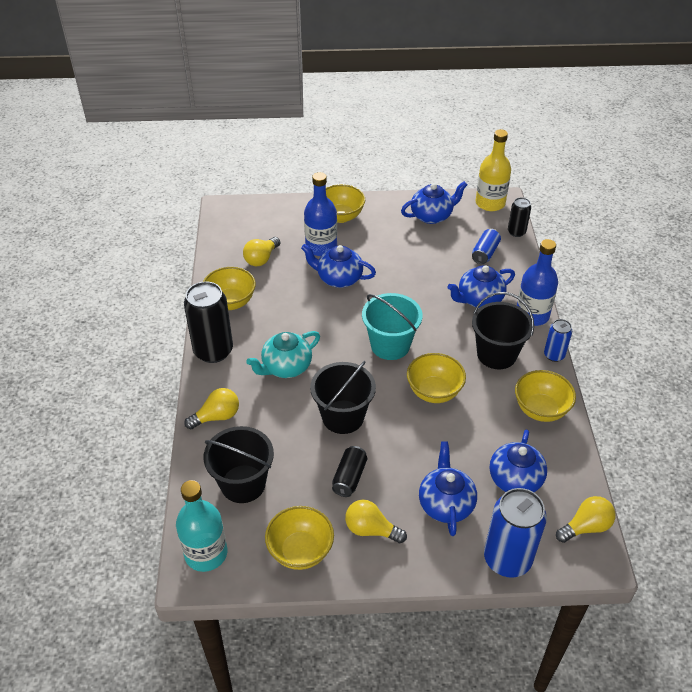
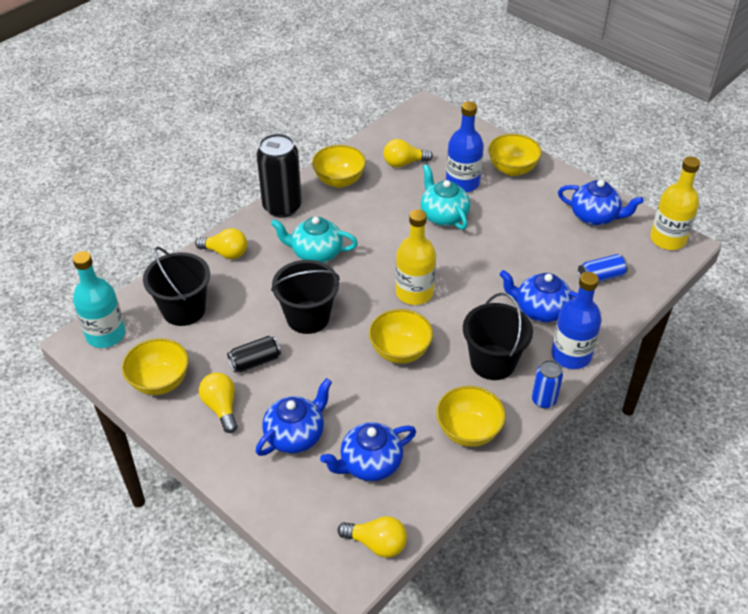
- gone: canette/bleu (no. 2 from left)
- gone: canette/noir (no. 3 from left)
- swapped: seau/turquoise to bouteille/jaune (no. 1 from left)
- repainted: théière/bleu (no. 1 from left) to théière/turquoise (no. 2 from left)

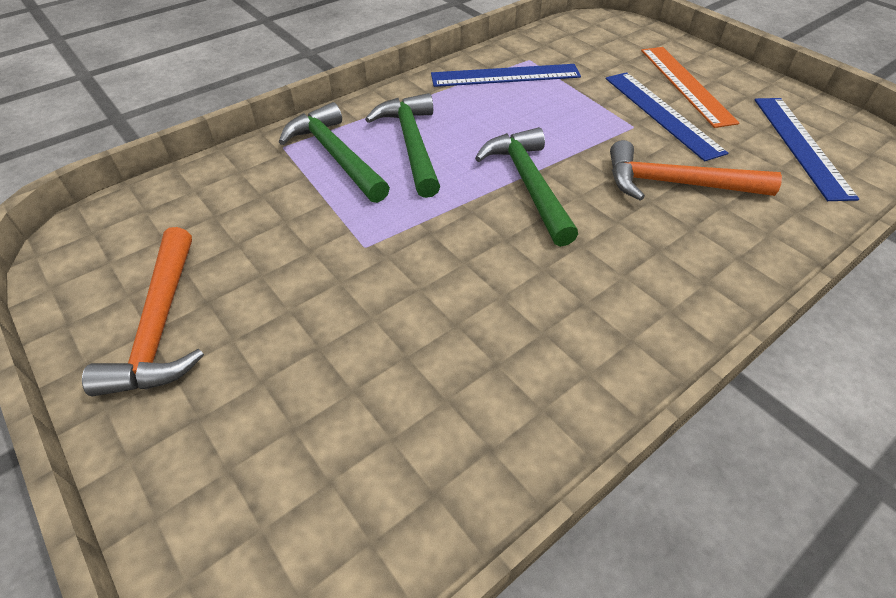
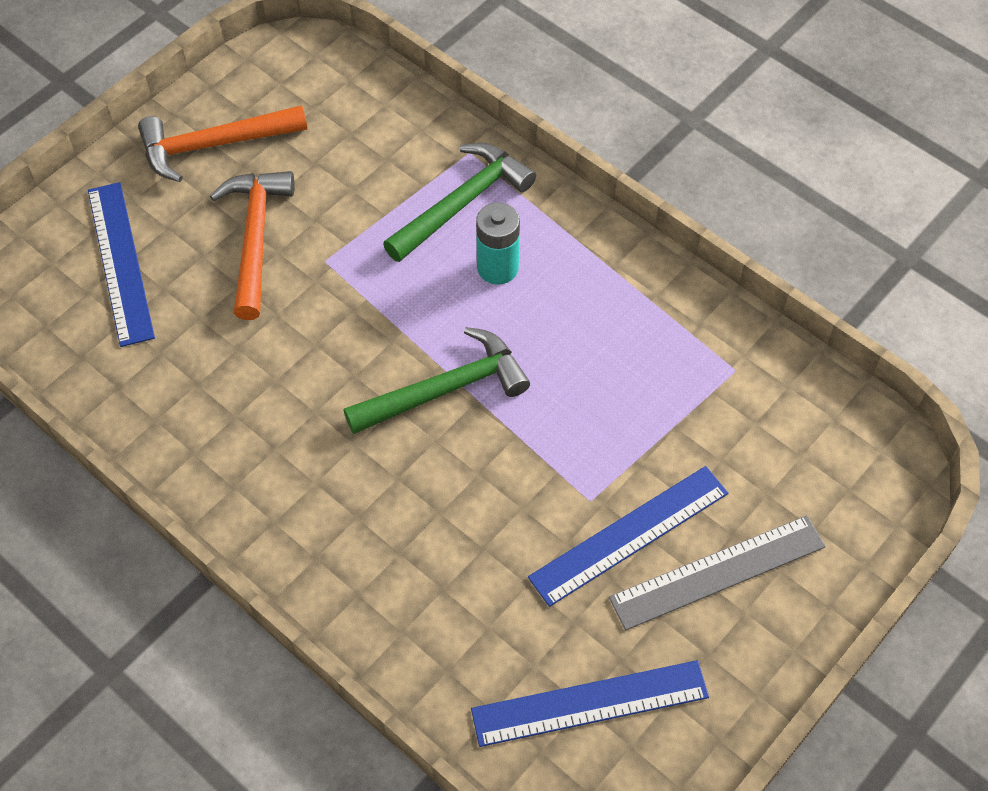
- shifted: règle/bleu (no. 1 from left)
- shifted: marteau/orange (no. 2 from left)
- swapped: marteau/vert (no. 2 from left) to pile/turquoise
- repainted: règle/orange to règle/gris

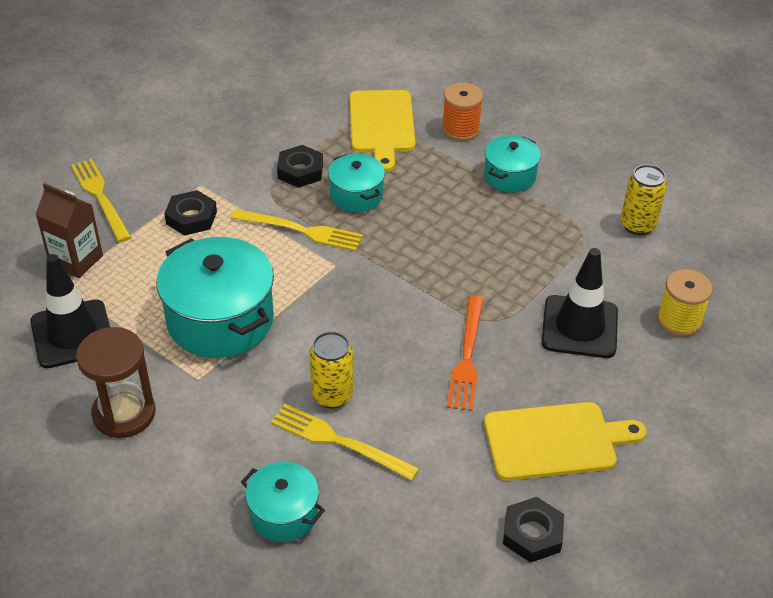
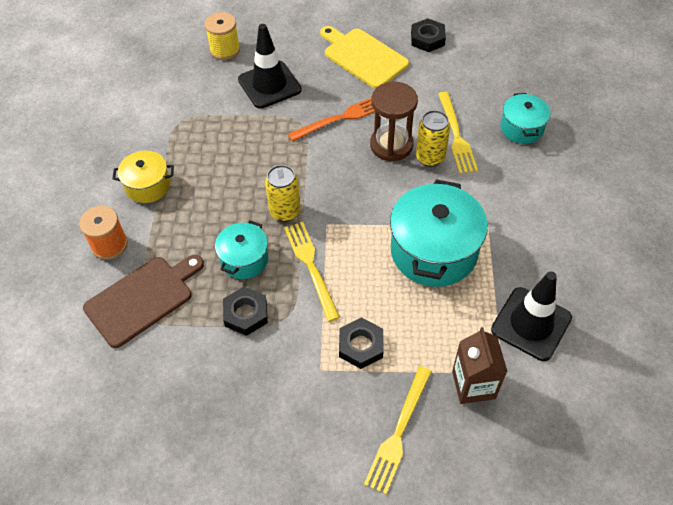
- shifted: sablier/marron
- shifted: canette/jaune (no. 2 from left in the first image) to canette/jaune (no. 1 from left)
- repainted: planche à découper/jaune (no. 1 from left) to planche à découper/marron
- repainted: marmite/turquoise (no. 4 from left) to marmite/jaune

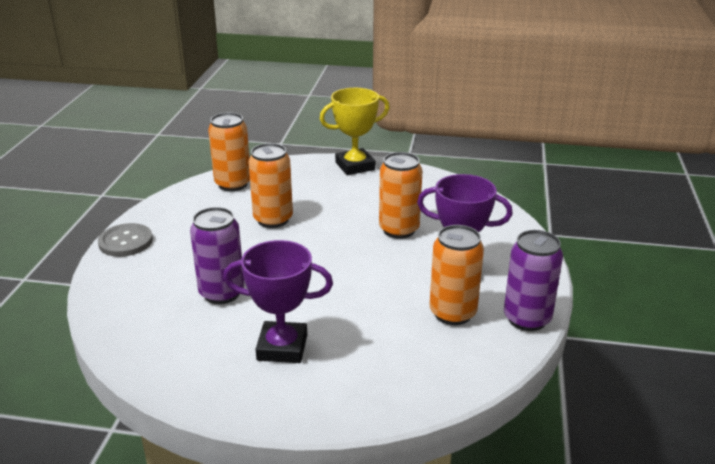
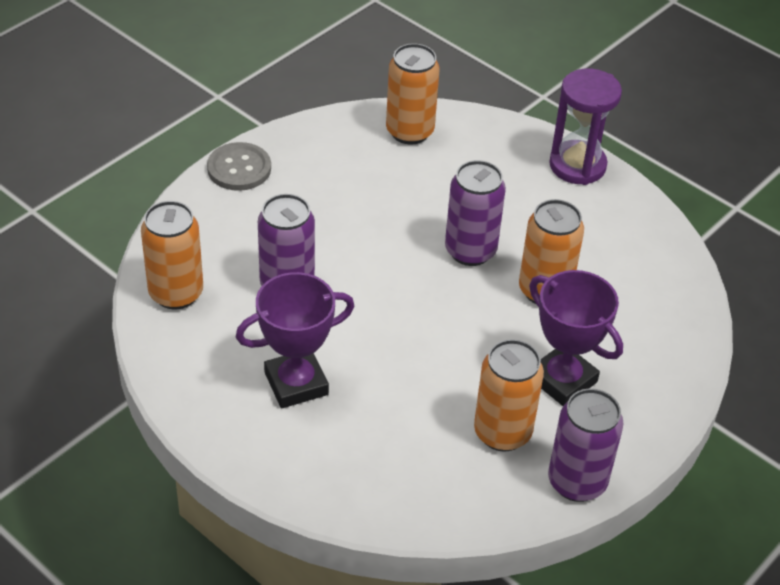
- new: canette/violet (no. 2 from left)
- shifted: canette/orange (no. 2 from left in the first image) to canette/orange (no. 1 from left)
- swapped: trophée/jaune to sablier/violet
- rotated: trophée/violet (no. 1 from left) 60 degrees counterclockwise

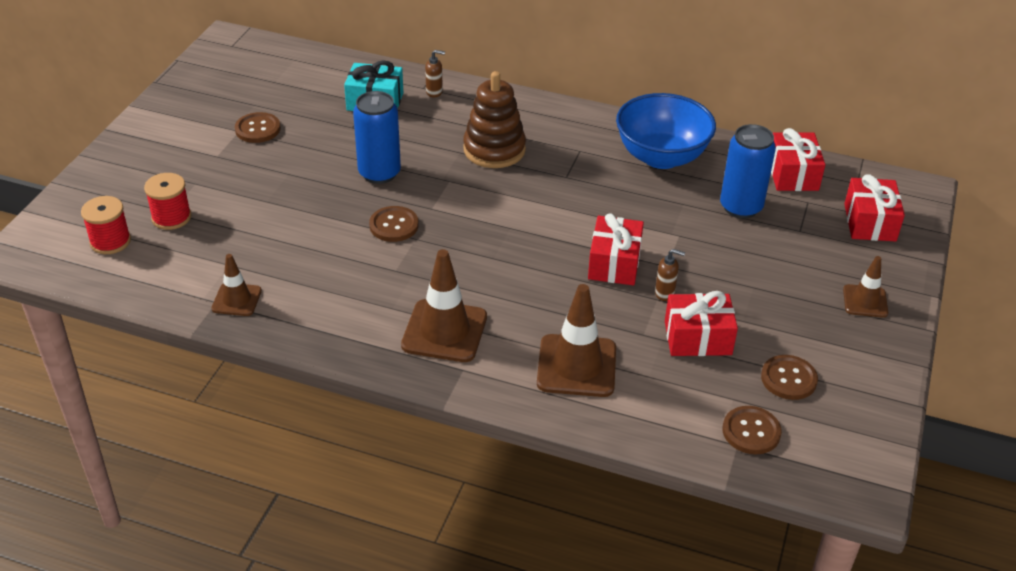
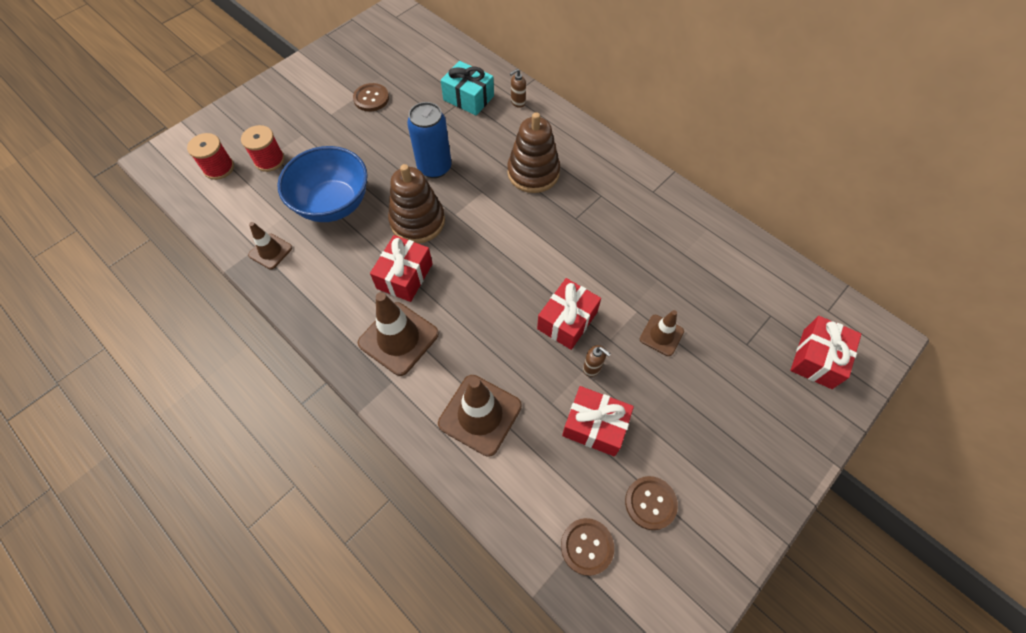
- gone: canette/bleu (no. 2 from left)
- shifted: bol/bleu
- shifted: cadeau/rouge (no. 3 from left in the first image) to cadeau/rouge (no. 1 from left)
- shifted: cône de chantier/marron (no. 4 from left)
- swapped: bouton/marron (no. 2 from left) to jouet à empiler/marron (no. 1 from left)
- rotated: distributeur de savon/marron (no. 1 from left) 120 degrees clockwise

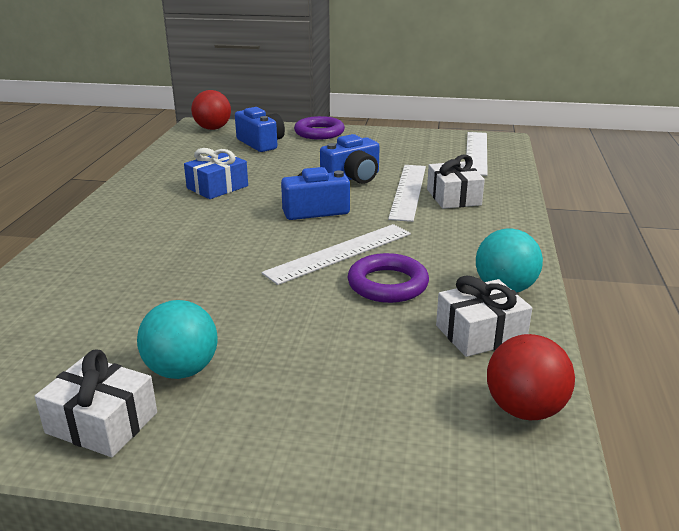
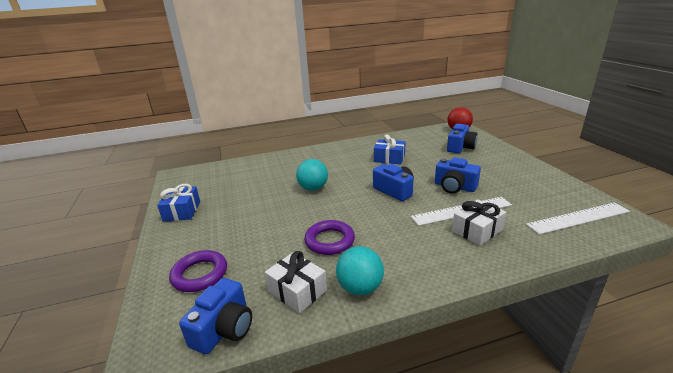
- gone: règle/blanc (no. 1 from left)
- shifted: balle/turquoise (no. 1 from left)
- shifted: anneau/violet (no. 1 from left)
- swapped: balle/rouge (no. 2 from left) to appareil photo/bleu (no. 1 from left)
- repainted: cadeau/blanc (no. 1 from left) to cadeau/bleu (no. 1 from left)

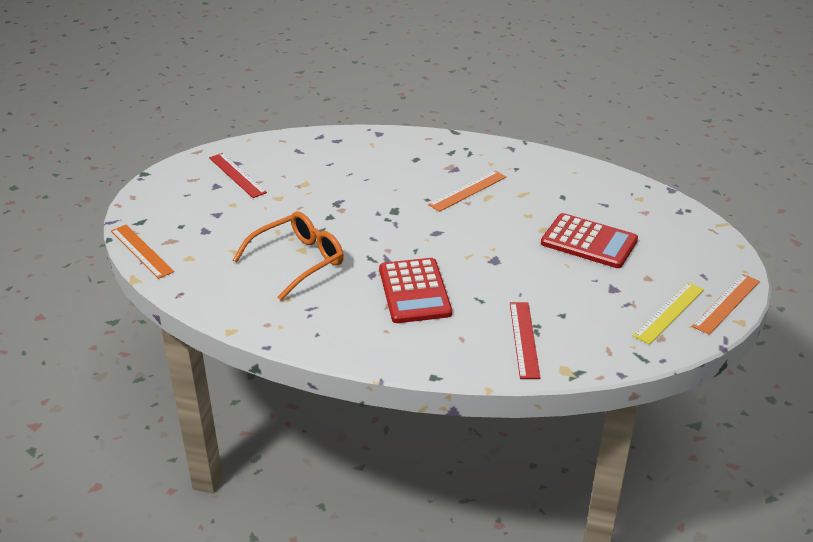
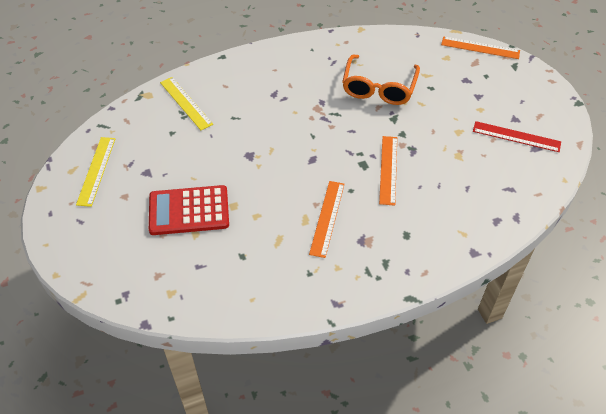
- gone: calculatrice/rouge (no. 1 from left)
- shifted: règle/orange (no. 3 from left in the first image) to règle/orange (no. 2 from left)
- repainted: règle/rouge (no. 2 from left) to règle/jaune (no. 2 from left)

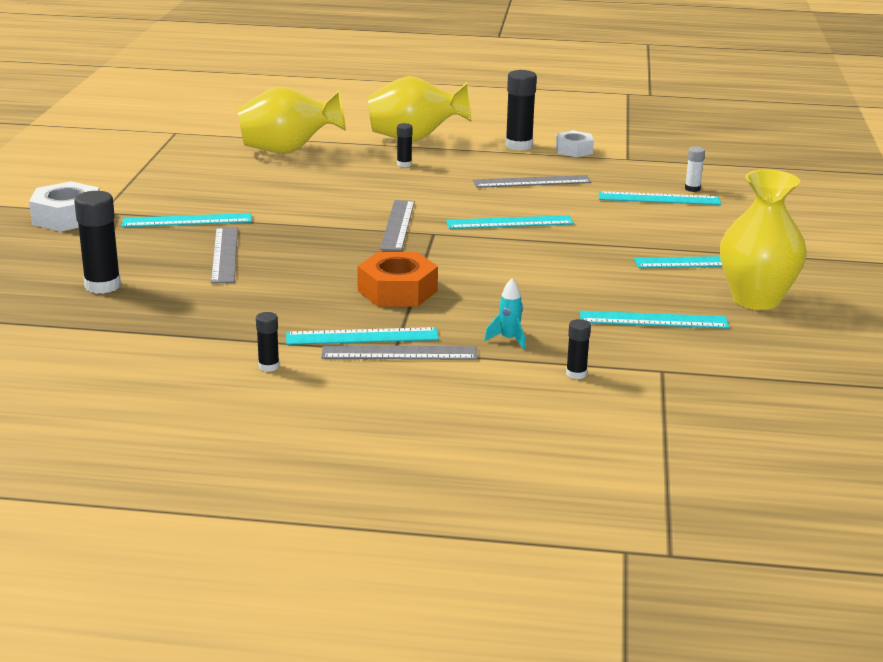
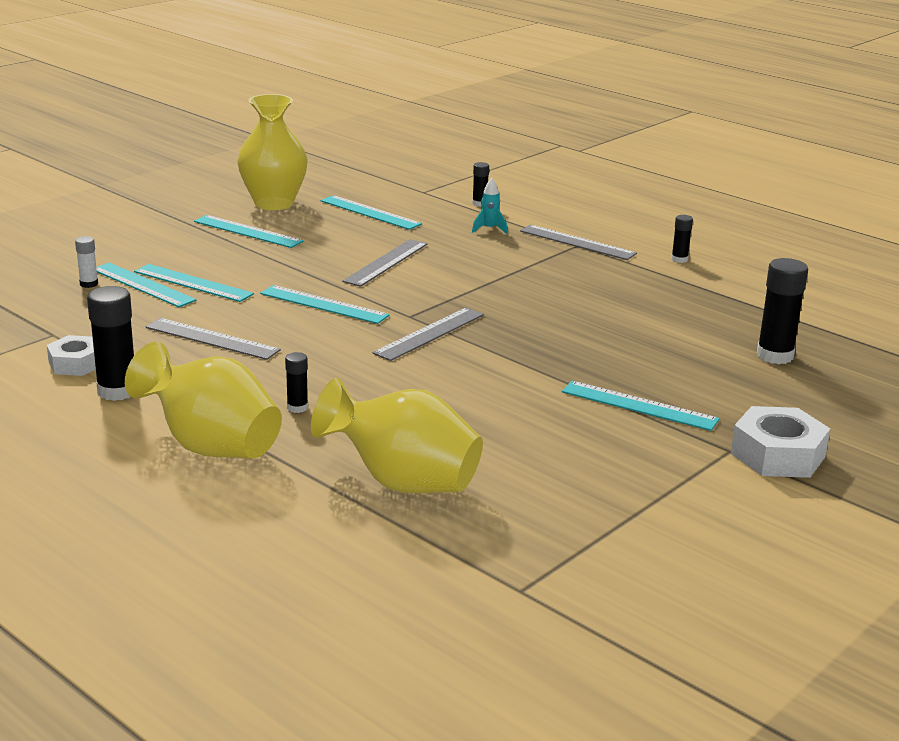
- gone: écrou/orange
- shifted: règle/gris (no. 1 from left in the first image) to règle/gris (no. 2 from left)
- shifted: règle/turquoise (no. 2 from left)

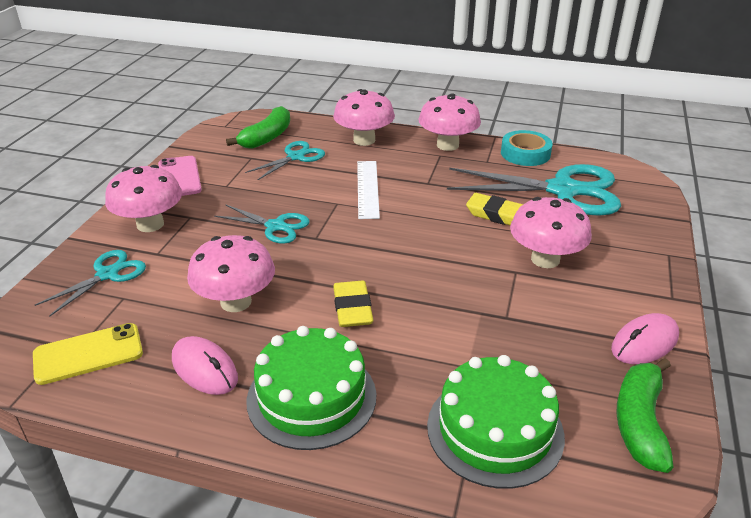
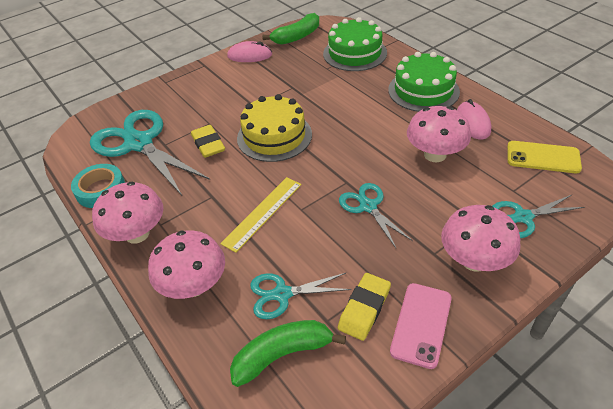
- gone: champignon/rose (no. 5 from left)
- new: gâteau/jaune
- shifted: gomme/jaune (no. 1 from left in the first image) to gomme/jaune (no. 2 from left)
- repainted: règle/blanc to règle/jaune

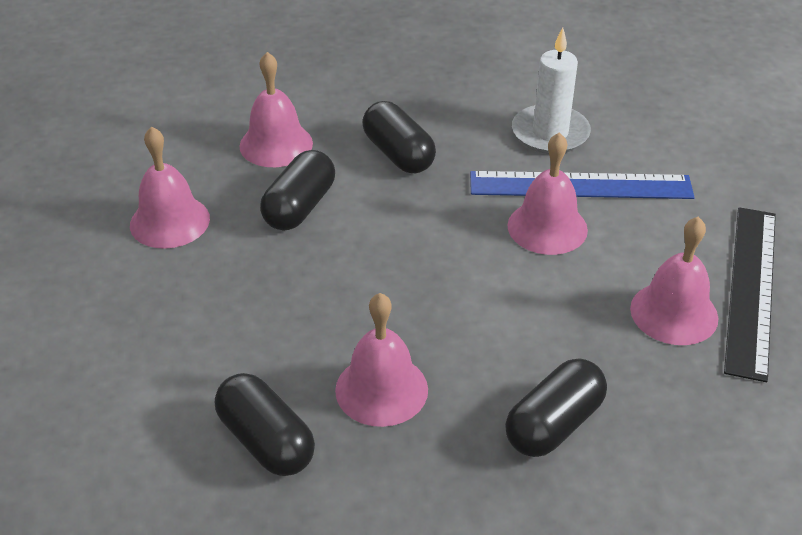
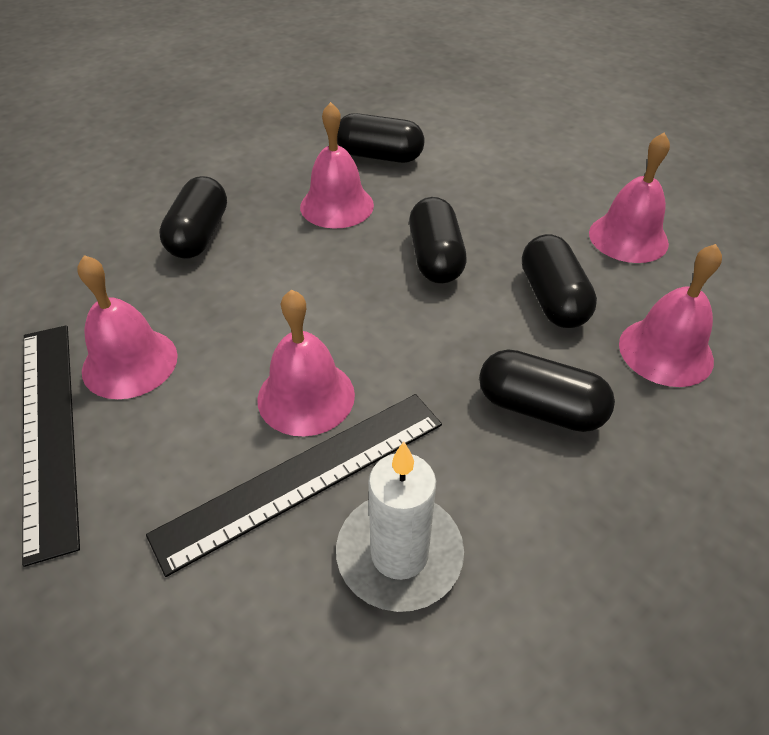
- new: gélule/noir (no. 3 from left)
- repainted: règle/bleu to règle/noir (no. 2 from left)

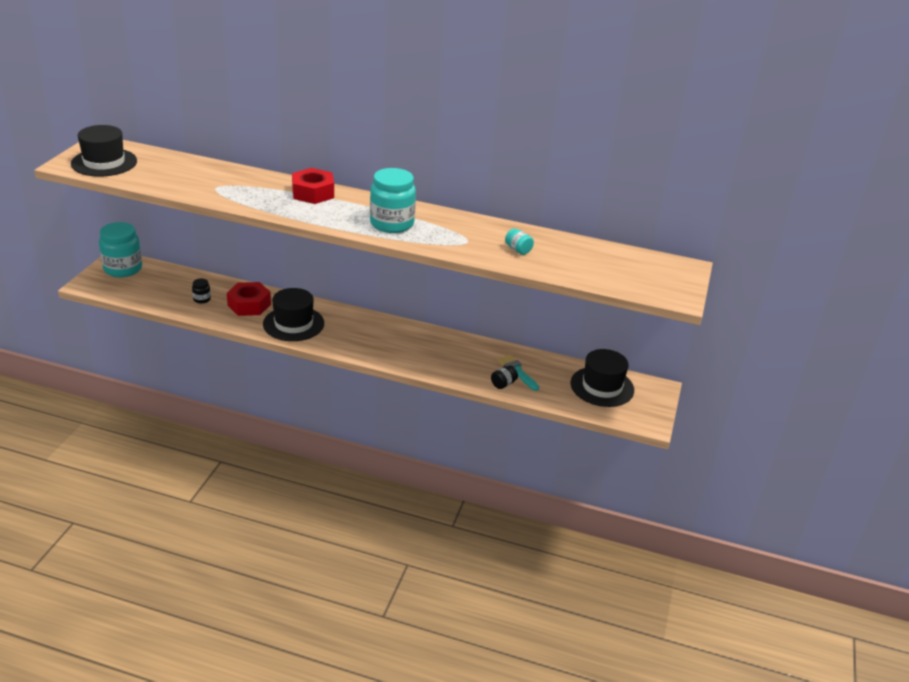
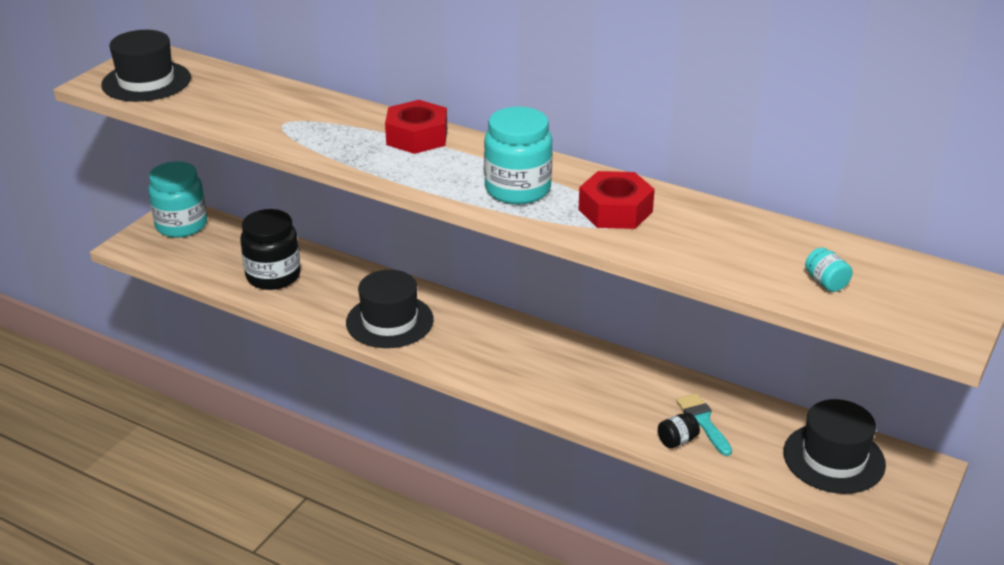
- shifted: écrou/rouge (no. 1 from left in the first image) to écrou/rouge (no. 2 from left)
- shifted: bocal/turquoise (no. 3 from left)
- scaled: bocal/noir (no. 1 from left) x2.27

